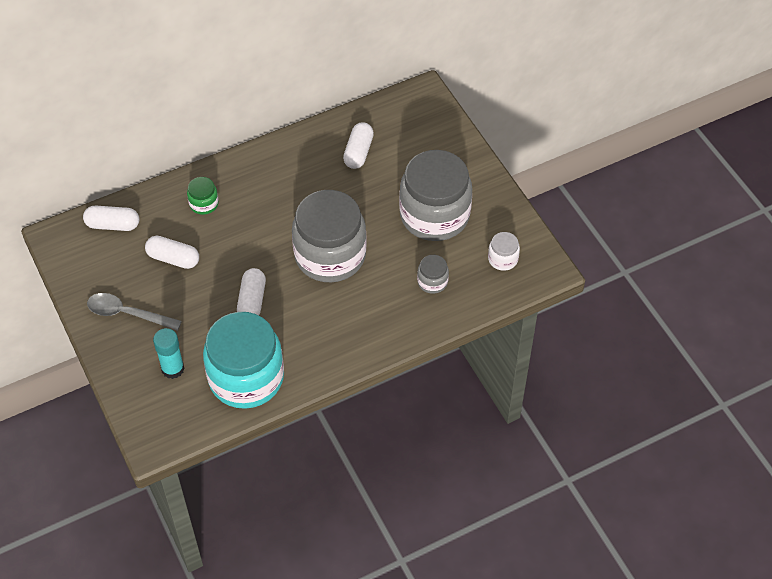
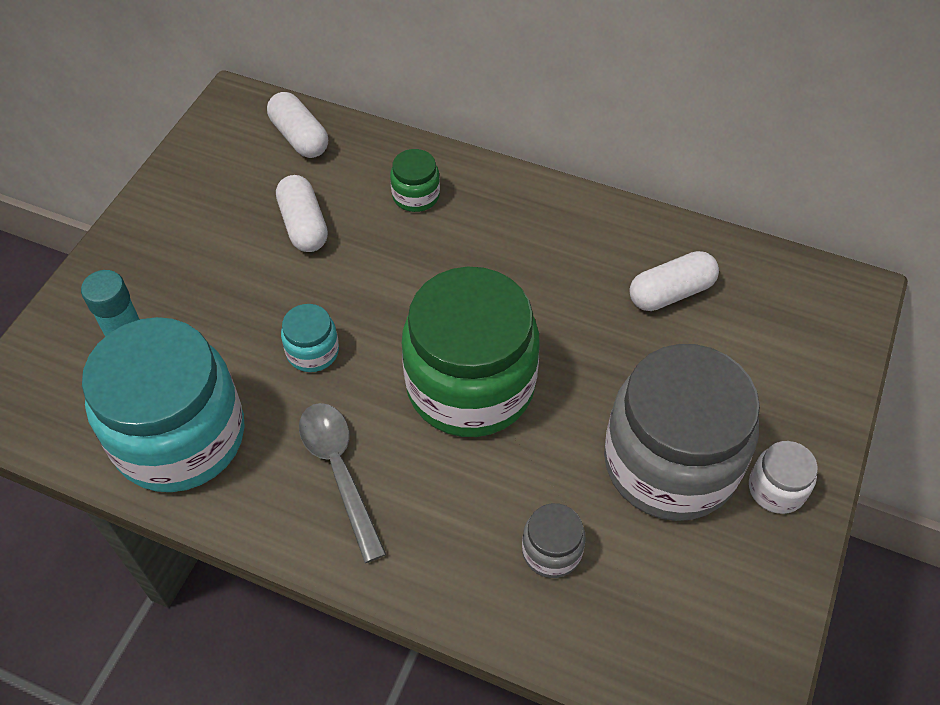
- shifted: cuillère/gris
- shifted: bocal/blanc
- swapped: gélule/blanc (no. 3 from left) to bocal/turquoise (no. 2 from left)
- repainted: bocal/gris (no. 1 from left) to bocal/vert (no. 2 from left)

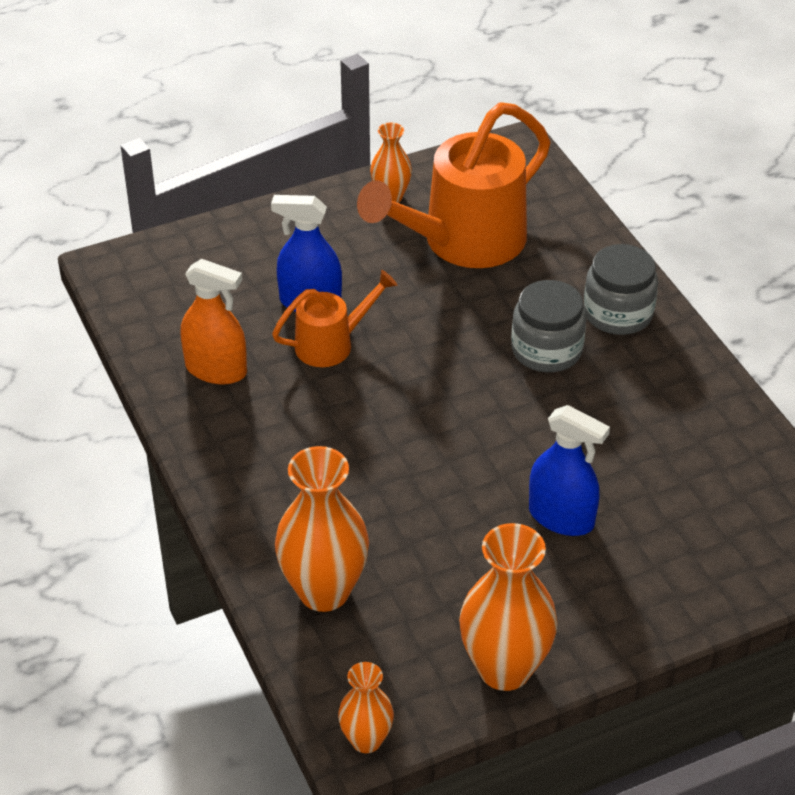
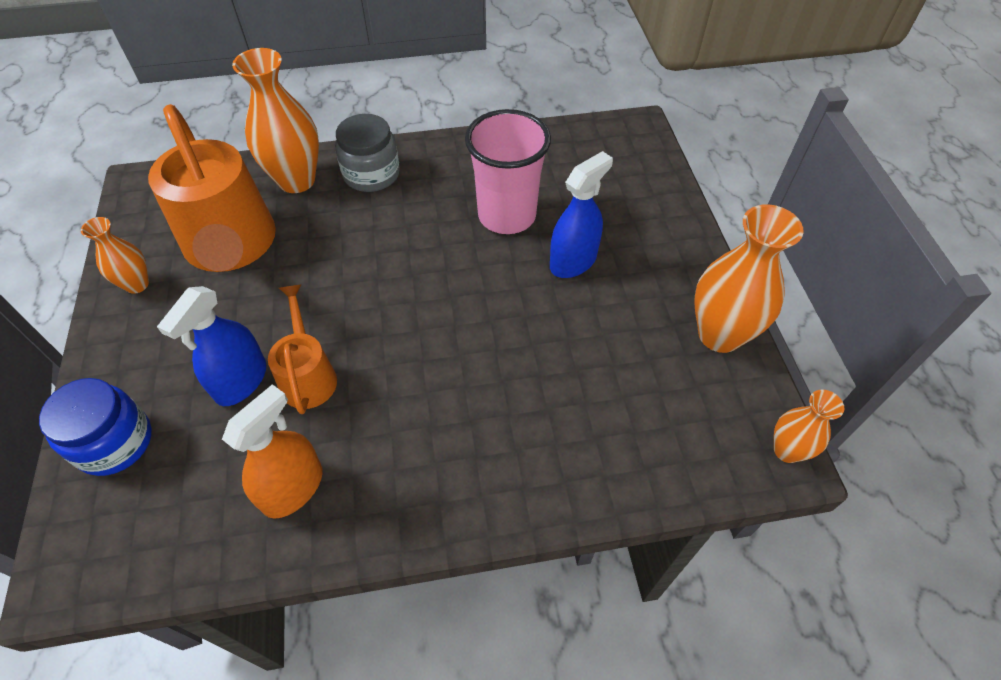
- gone: bocal/gris (no. 1 from left)
- new: bocal/bleu
- new: gobelet/rose
- shifted: vase/orange (no. 1 from left in the first image) to vase/orange (no. 2 from left)

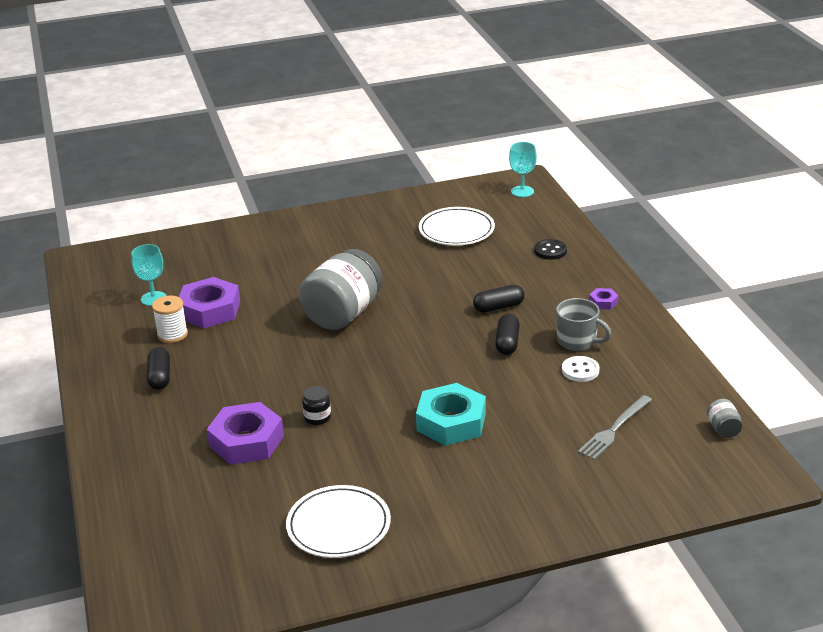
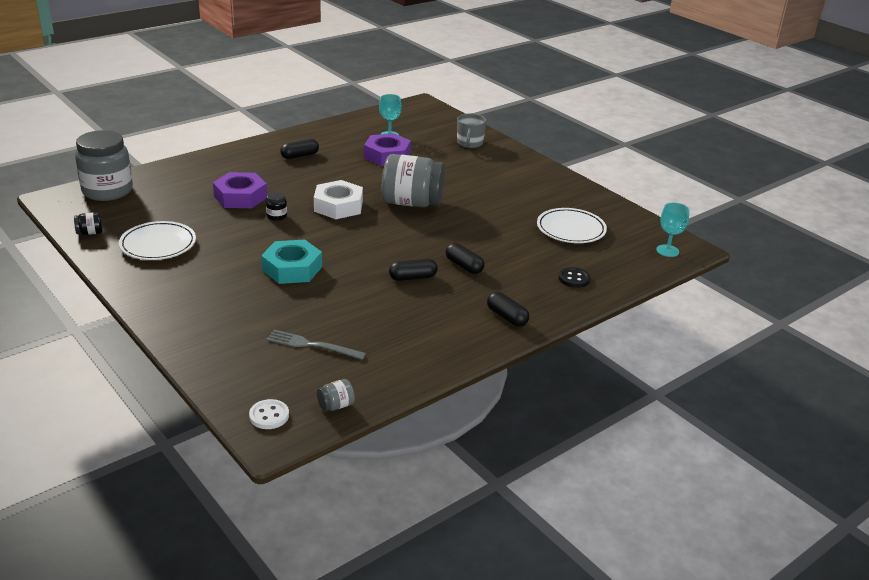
- gone: bobine/blanc
- new: bocal/noir (no. 1 from left)
- new: bocal/gris (no. 1 from left)
- new: écrou/blanc
- shifted: tasse/gris
- shifted: bouton/blanc
- swapped: écrou/violet (no. 3 from left) to gélule/noir (no. 4 from left)

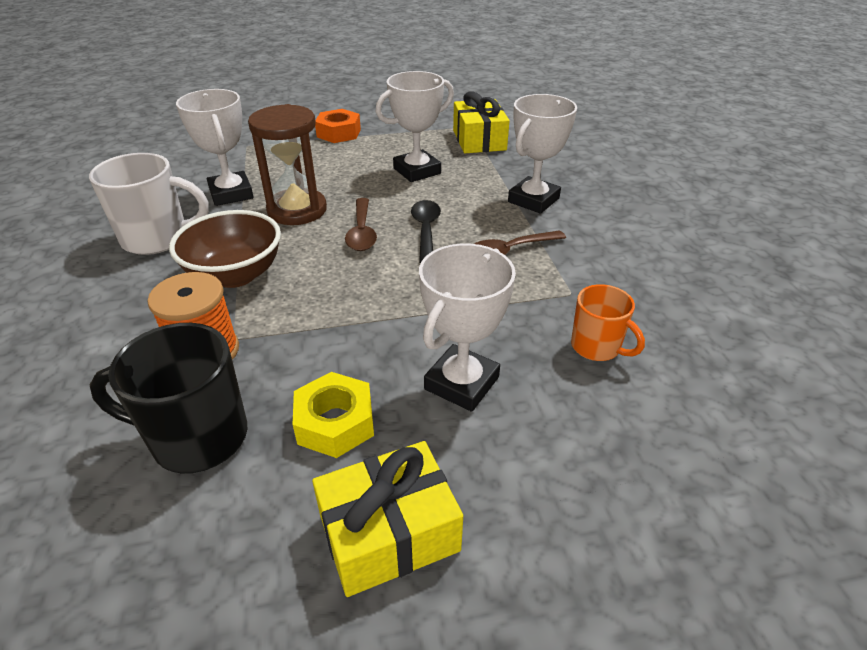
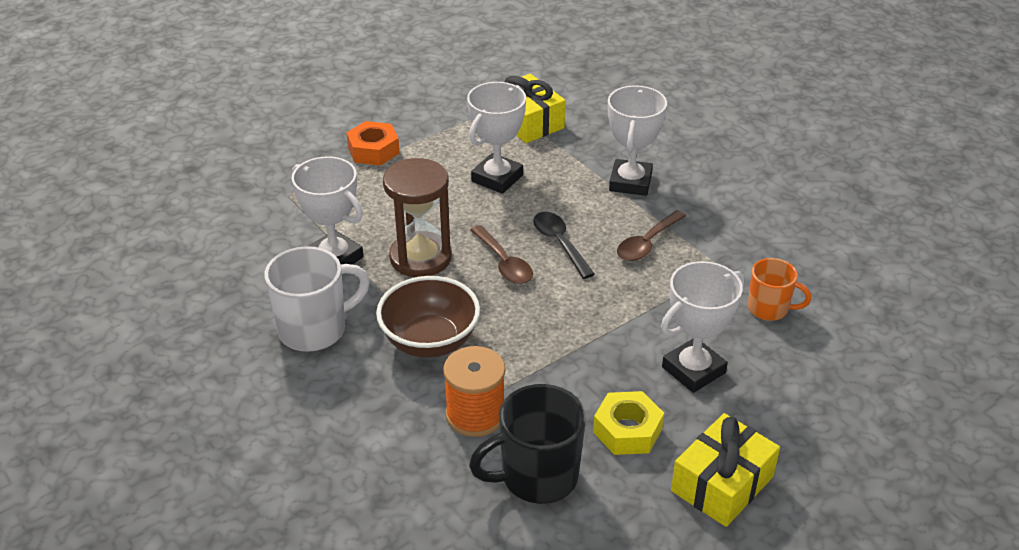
- rotated: trophée/blanc (no. 3 from left in the first image) 45 degrees clockwise

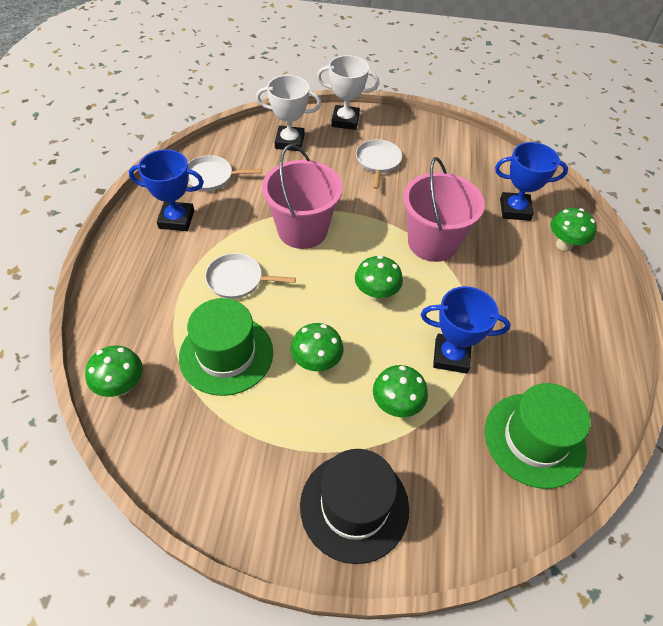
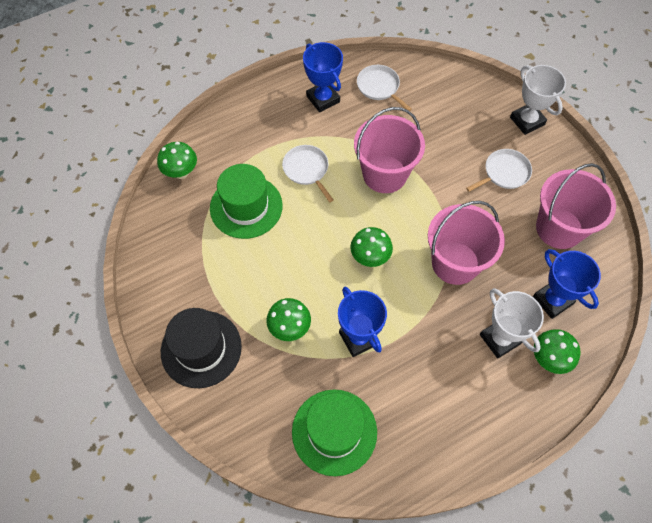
- gone: champignon/vert (no. 2 from left)
- new: seau/rose (no. 3 from left)
- shifted: trophée/blanc (no. 1 from left)

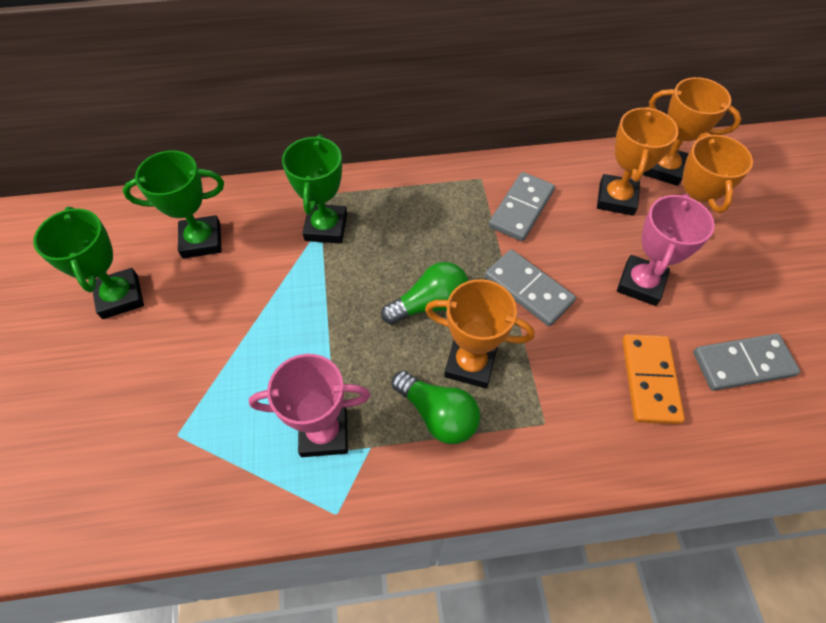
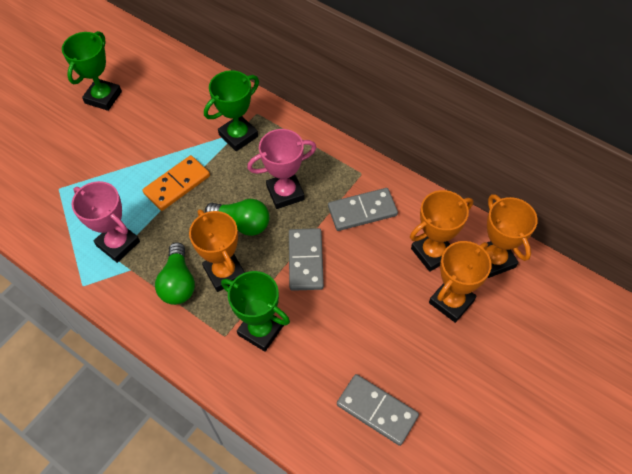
- shifted: trophée/vert (no. 2 from left in the first image) to trophée/vert (no. 3 from left)
- shifted: trophée/rose (no. 2 from left)
- shifted: domino/orange

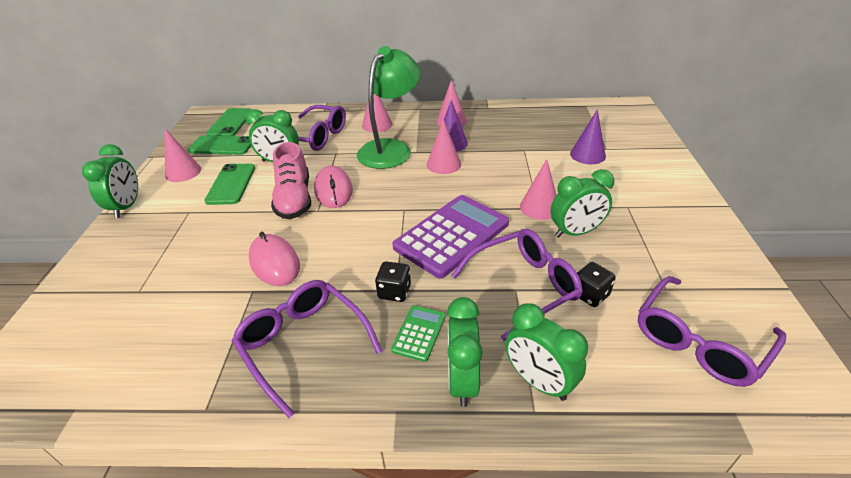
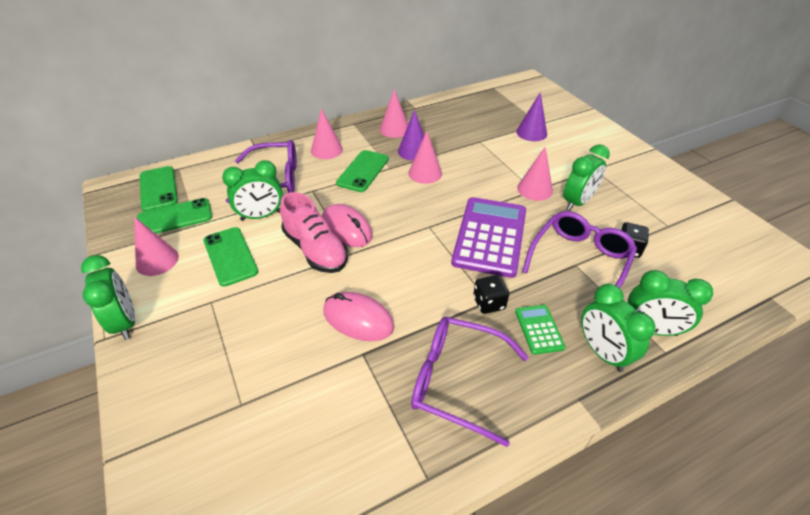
- gone: lunettes/violet (no. 4 from left)
- swapped: lampe/vert to téléphone/vert (no. 4 from left)

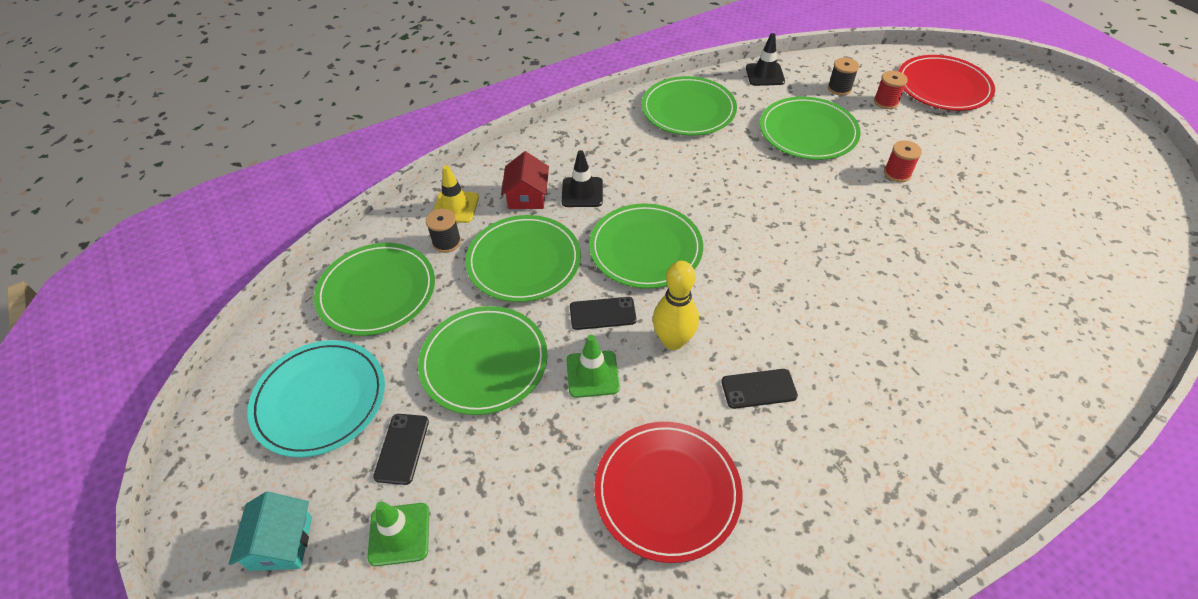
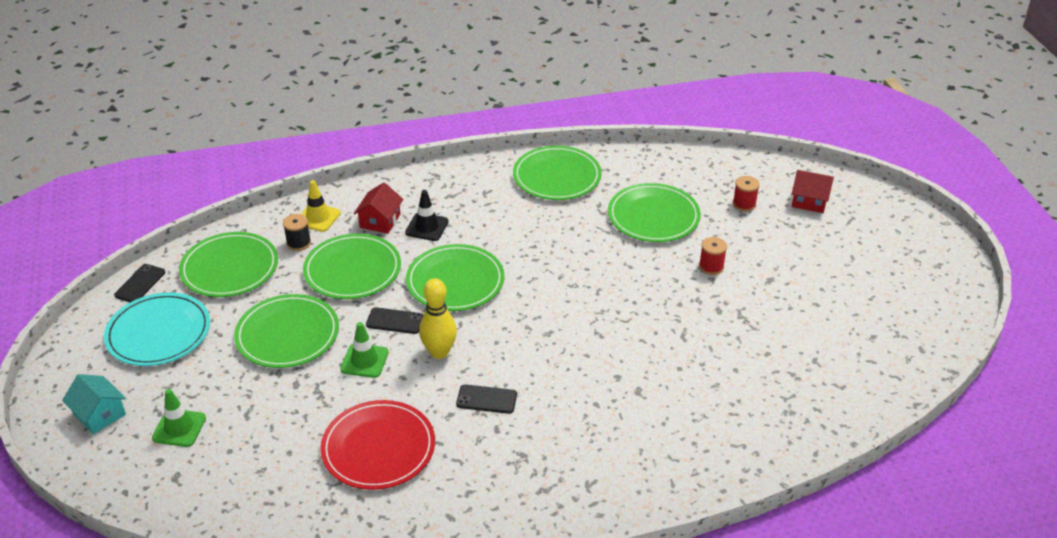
- gone: cône de chantier/noir (no. 2 from left)
- gone: bobine/noir (no. 2 from left)
- shifted: téléphone/noir (no. 1 from left)
- swapped: assiette/rouge (no. 2 from left) to maison/rouge (no. 2 from left)
- rotated: maison/turquoise 60 degrees counterclockwise

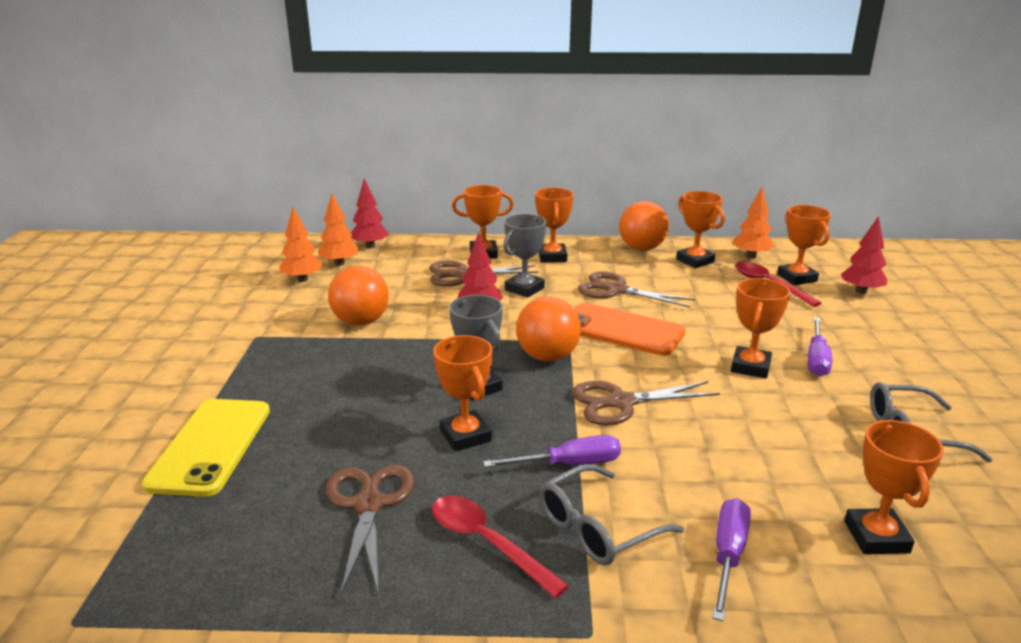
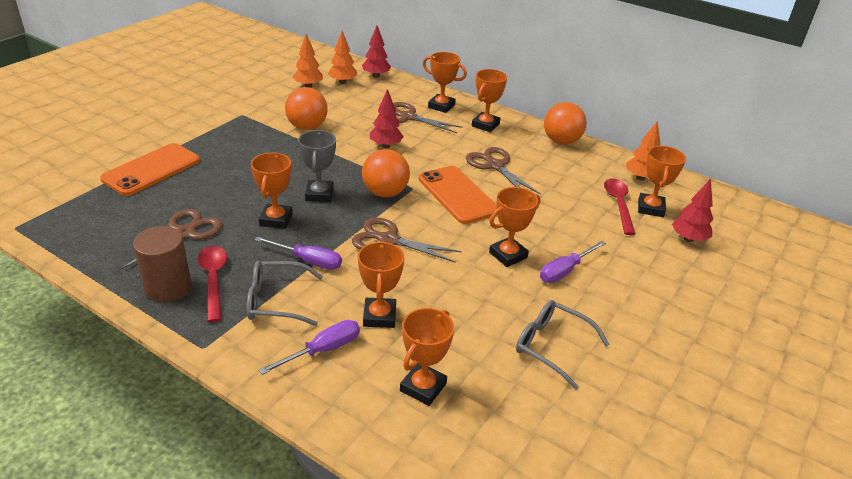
- gone: trophée/gris (no. 2 from left)
- new: cylindre/marron
- shifted: trophée/orange (no. 4 from left in the first image) to trophée/orange (no. 2 from left)
- repainted: téléphone/jaune to téléphone/orange (no. 1 from left)

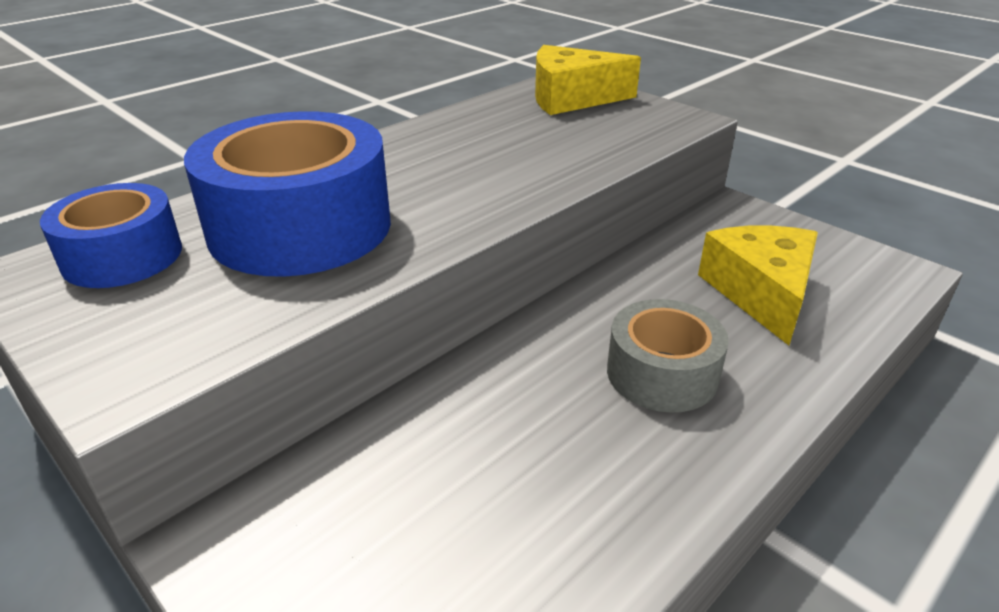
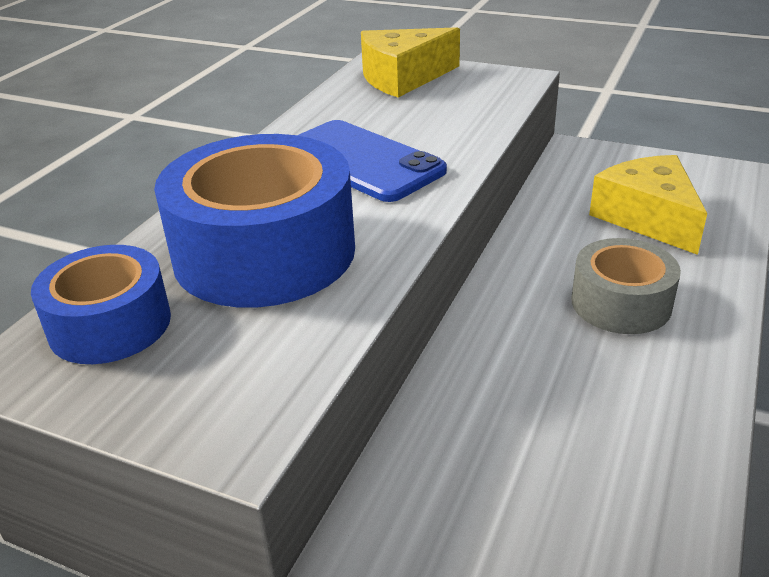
- new: téléphone/bleu

